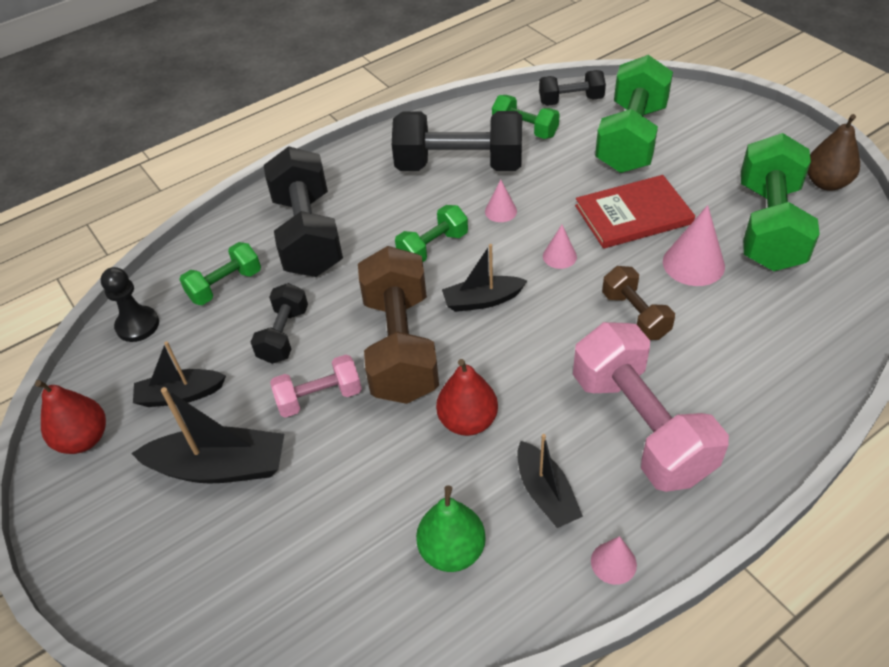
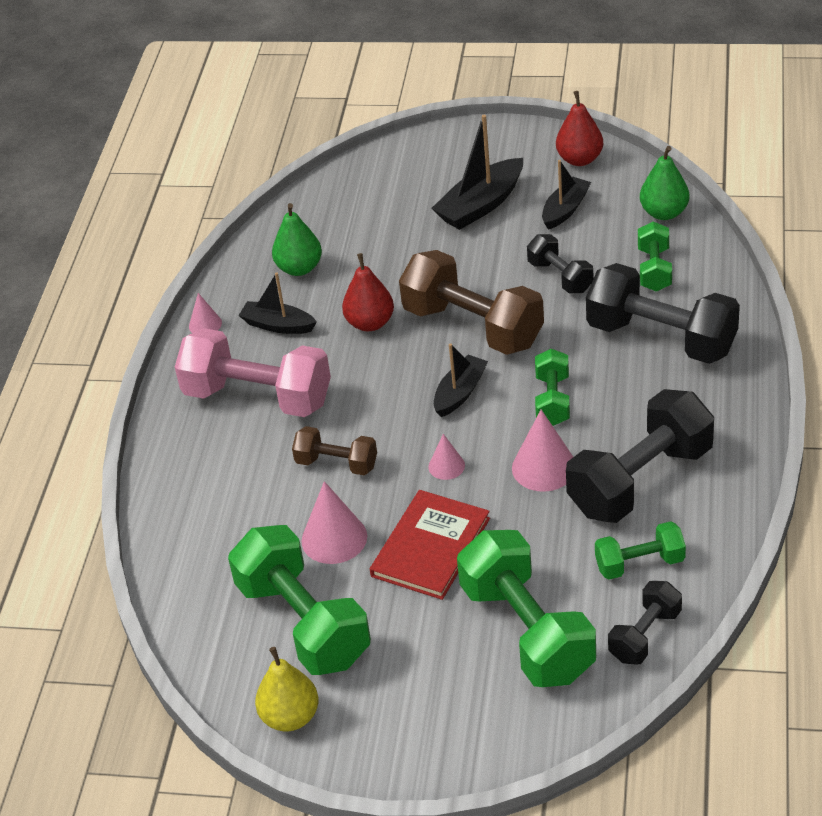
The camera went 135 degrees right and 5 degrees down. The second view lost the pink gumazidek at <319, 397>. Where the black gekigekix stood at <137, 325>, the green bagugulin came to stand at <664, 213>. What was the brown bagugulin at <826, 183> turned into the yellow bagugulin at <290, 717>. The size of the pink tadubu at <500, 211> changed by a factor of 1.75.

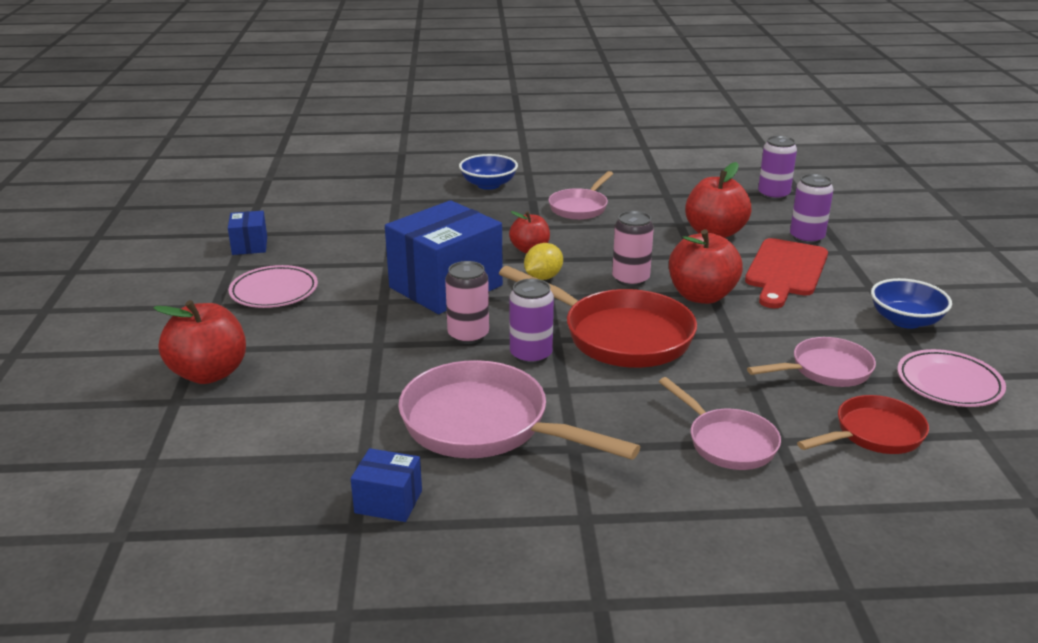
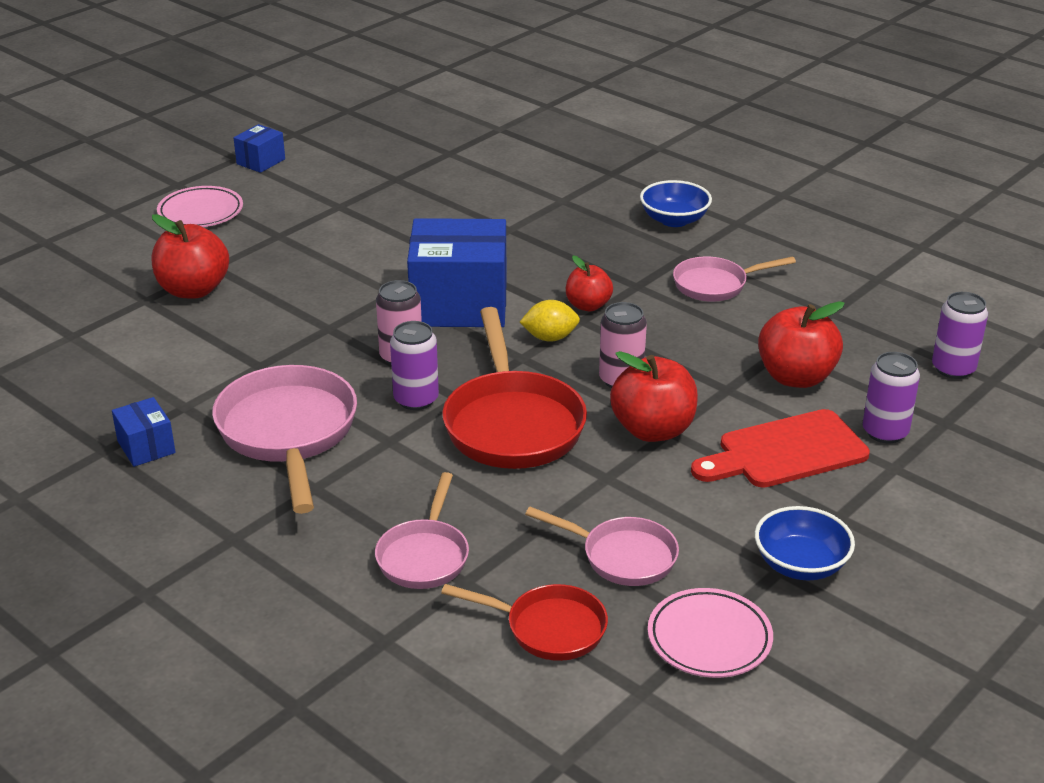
The camera went 45 degrees right and 5 degrees up. The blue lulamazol ended up elsewhere, having gone from <250, 246> to <261, 161>. The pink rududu ended up elsewhere, having gone from <274, 292> to <201, 212>.

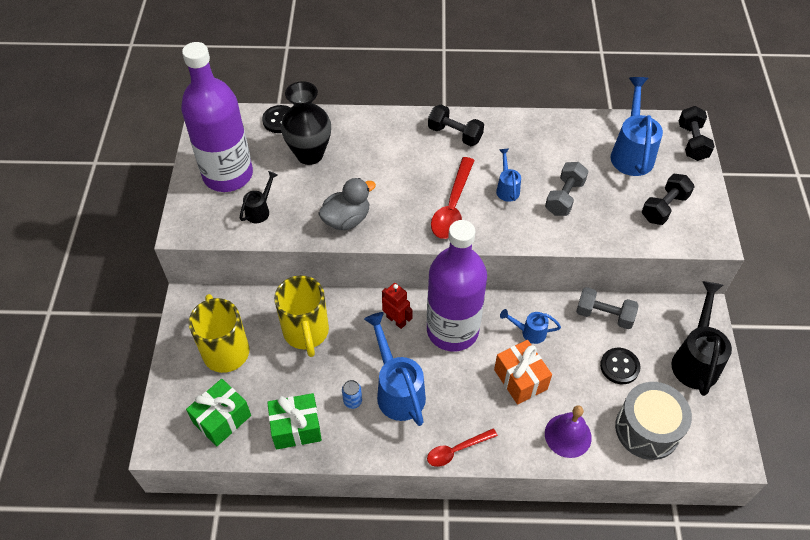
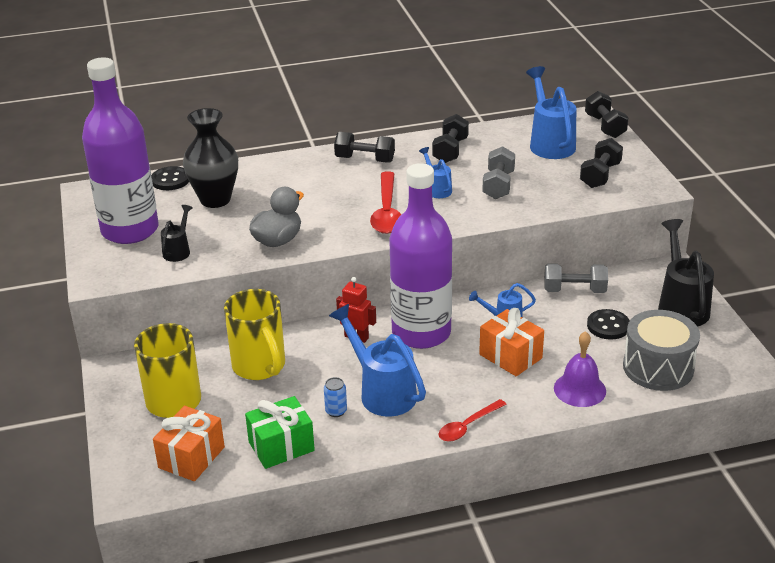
The camera went 15 degrees left and 20 degrees down. The second view gained the black gumazidek at <450, 151>. What was the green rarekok at <222, 419> turned into the orange rarekok at <191, 457>.

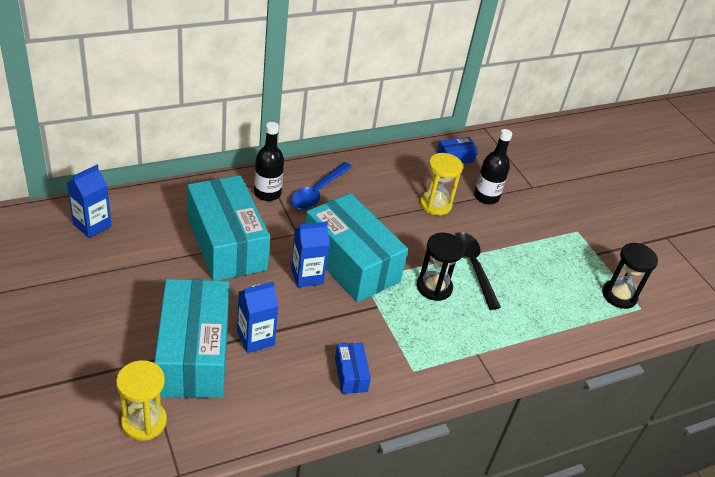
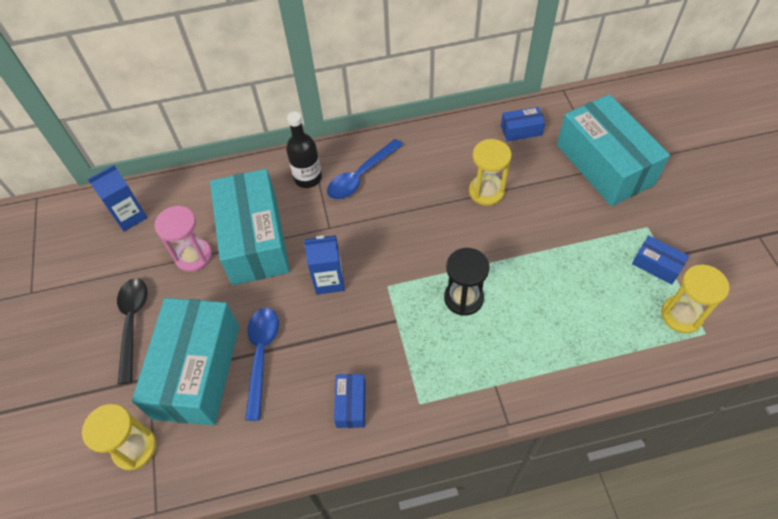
The camera went 20 degrees right and 15 degrees up. The second view lost the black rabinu at <486, 197>. The second view gained the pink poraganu at <193, 256>. The second view gained the blue lulamazol at <656, 265>. The turquoise lulamazol ended up elsewhere, having gone from <351, 262> to <604, 164>. The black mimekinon ended up elsewhere, having gone from <473, 267> to <132, 323>. Where the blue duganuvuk stood at <255, 338>, the blue mimekinon came to stand at <261, 355>. What was the black poraganu at <619, 295> turned into the yellow poraganu at <681, 315>.

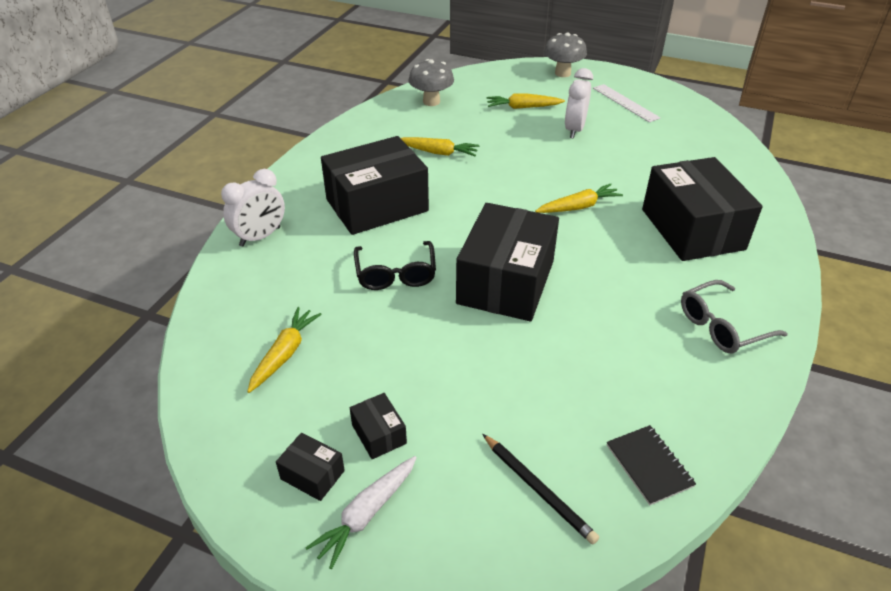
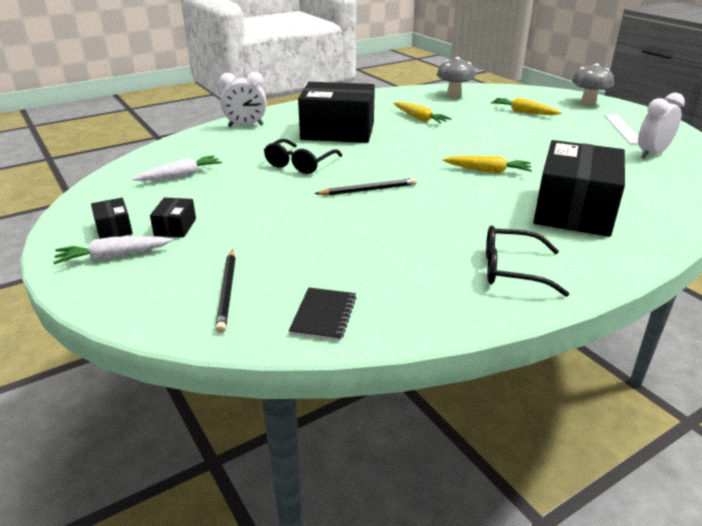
The camera went 35 degrees right and 10 degrees down. The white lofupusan ended up elsewhere, having gone from <574, 130> to <652, 153>. Where the black lulamazol stood at <506, 282>, the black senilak came to stand at <368, 190>. What was the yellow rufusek at <285, 354> turned into the white rufusek at <180, 176>. What was the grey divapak at <722, 326> turned into the black divapak at <512, 270>.

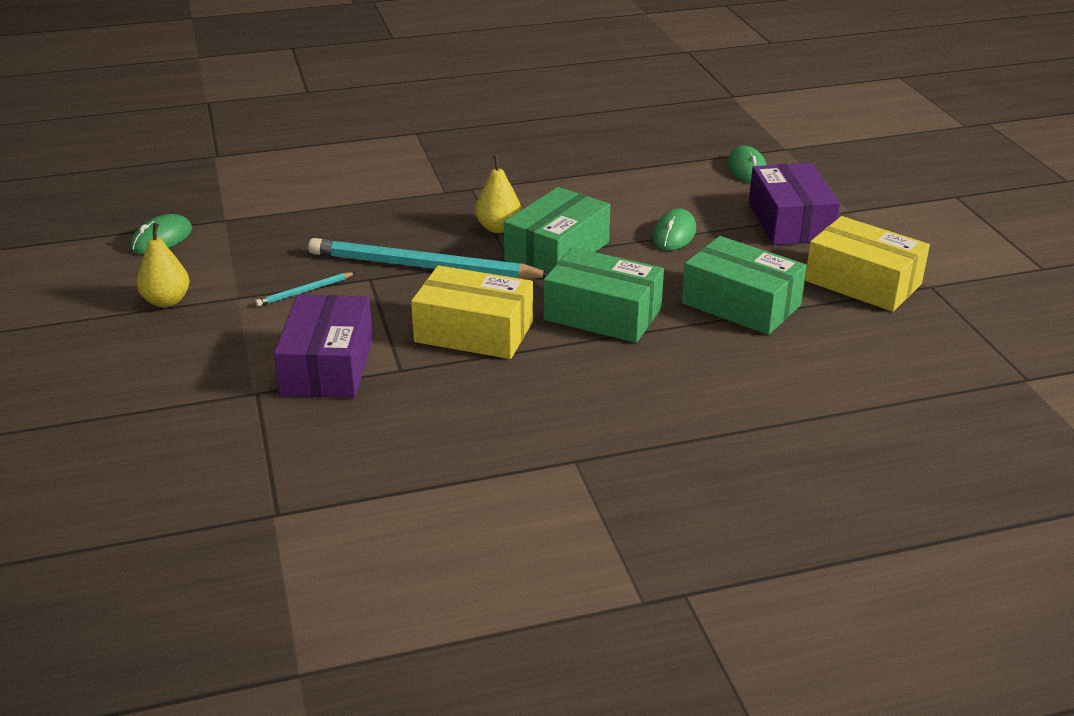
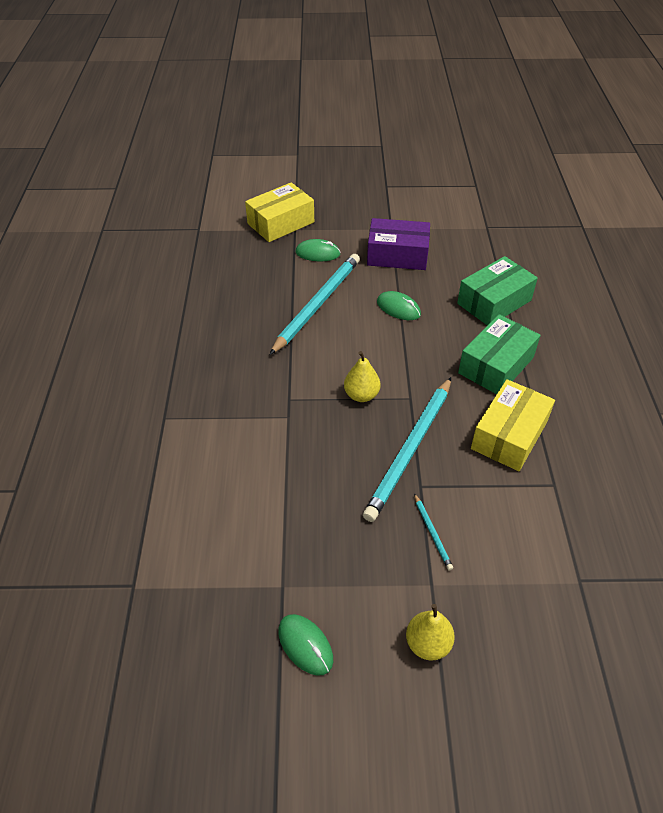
The camera went 75 degrees left and 15 degrees up. The second view lost the purple lulamazol at <327, 366>. The second view lost the green lulamazol at <557, 251>. The second view gained the turquoise senilak at <317, 304>. The yellow lulamazol ended up elsewhere, having gone from <863, 282> to <281, 223>.

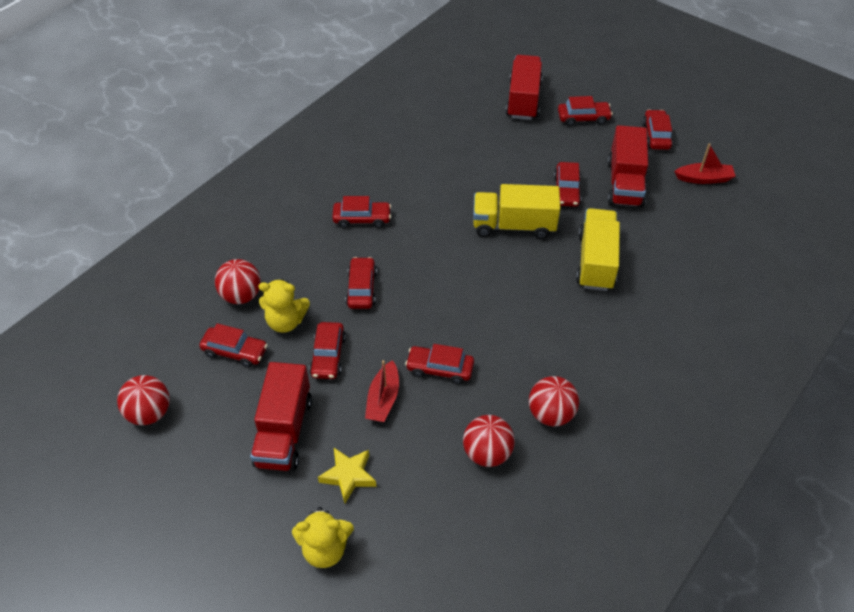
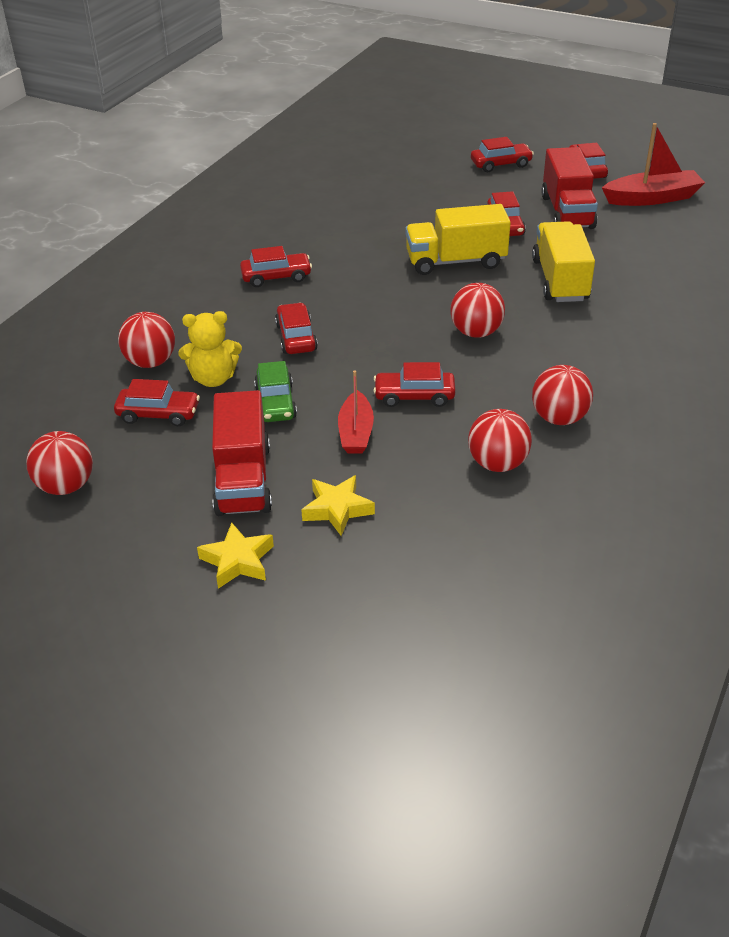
The camera went 10 degrees left and 10 degrees down. The second view lost the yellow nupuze at <325, 549>. The second view lost the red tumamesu at <523, 100>. The second view gained the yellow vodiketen at <238, 561>. The second view gained the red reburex at <476, 332>. What was the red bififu at <328, 356> turned into the green bififu at <276, 402>. The size of the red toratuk at <704, 178> changed by a factor of 1.52.

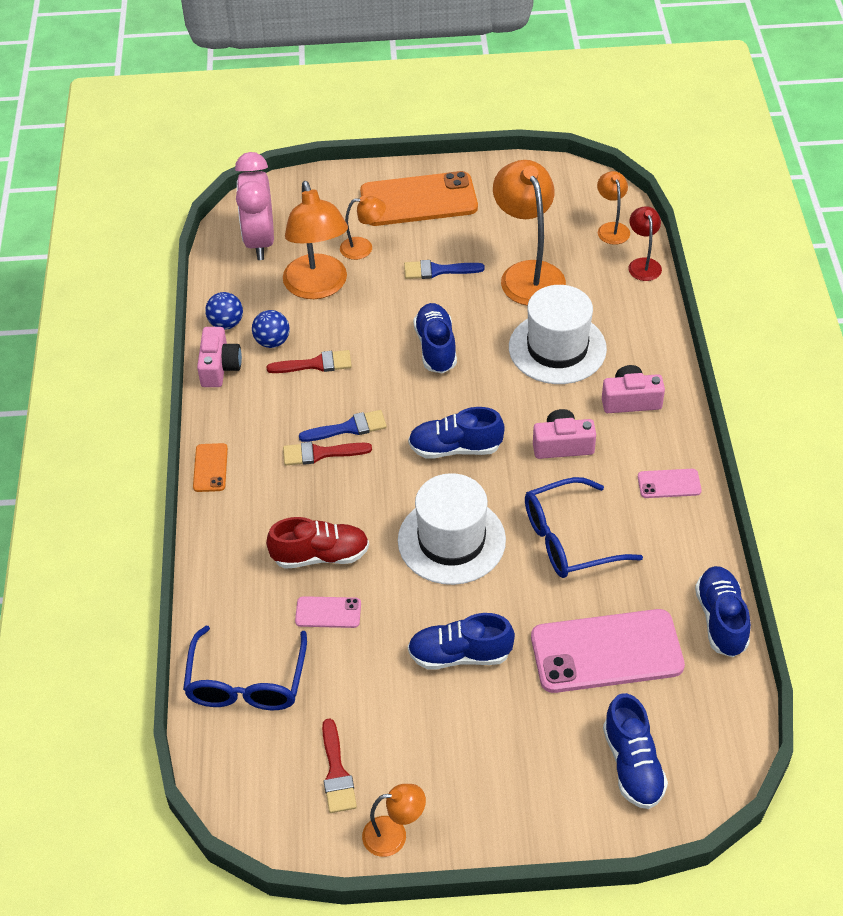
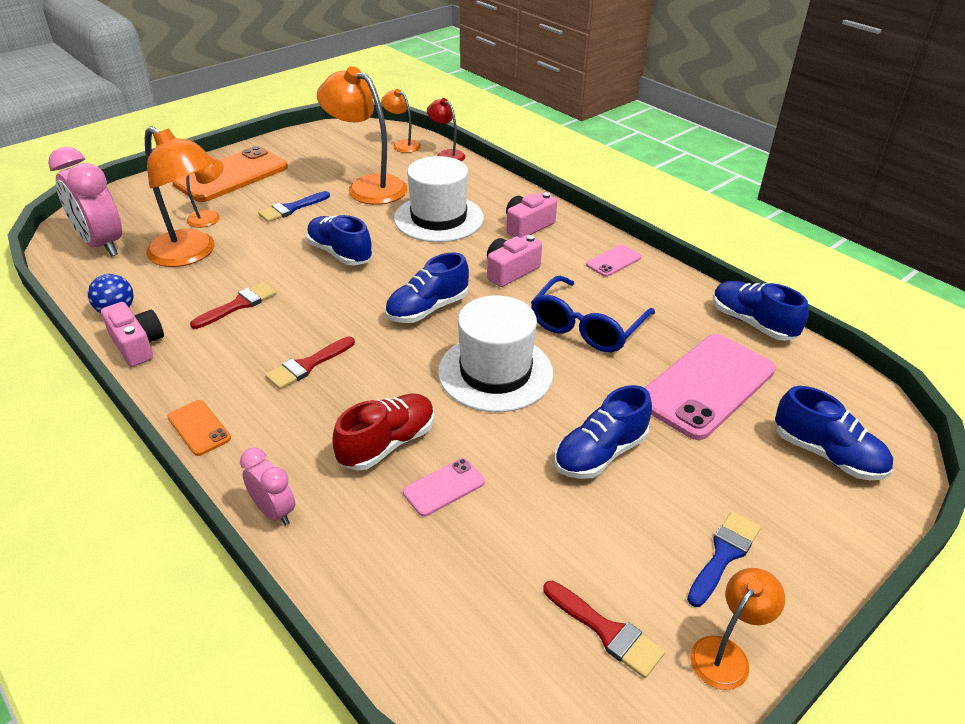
The camera went 40 degrees left and 10 degrees down. The second view lost the blue divapak at <246, 683>. The second view lost the blue reburex at <272, 342>. The second view gained the pink lofupusan at <274, 511>. The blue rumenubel ended up elsewhere, having gone from <349, 428> to <724, 554>.

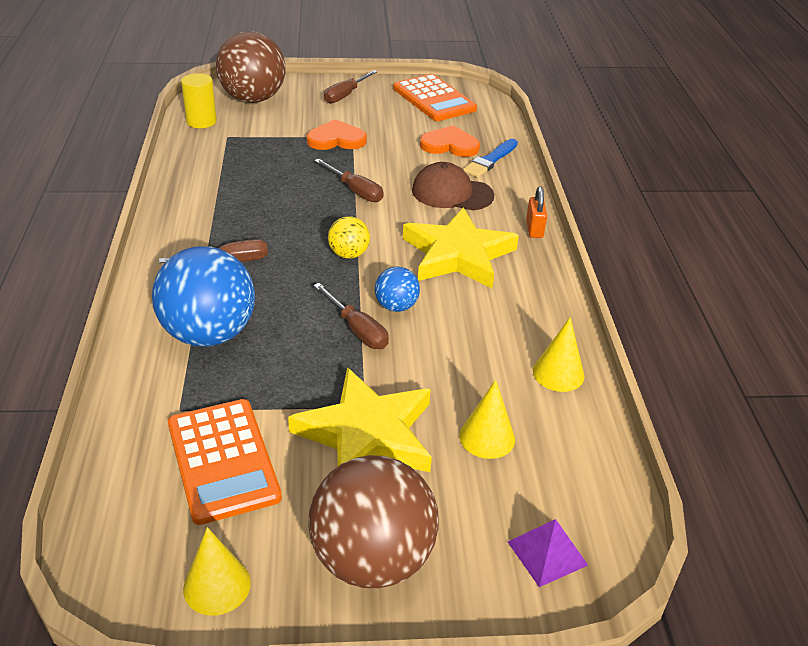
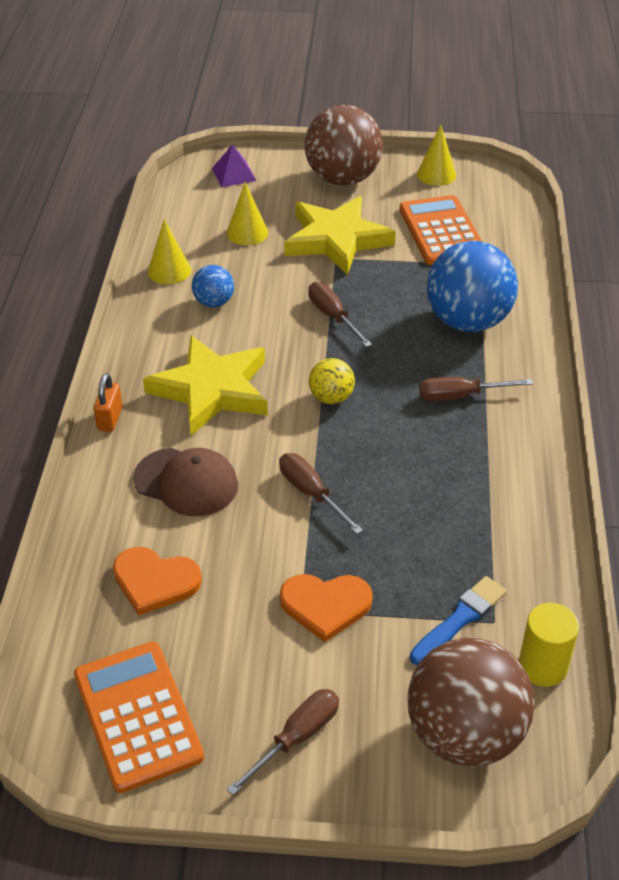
The camera went 170 degrees left and 5 degrees up. The blue reburex ended up elsewhere, having gone from <396, 306> to <214, 302>. The blue rumenubel ended up elsewhere, having gone from <490, 160> to <460, 619>.

